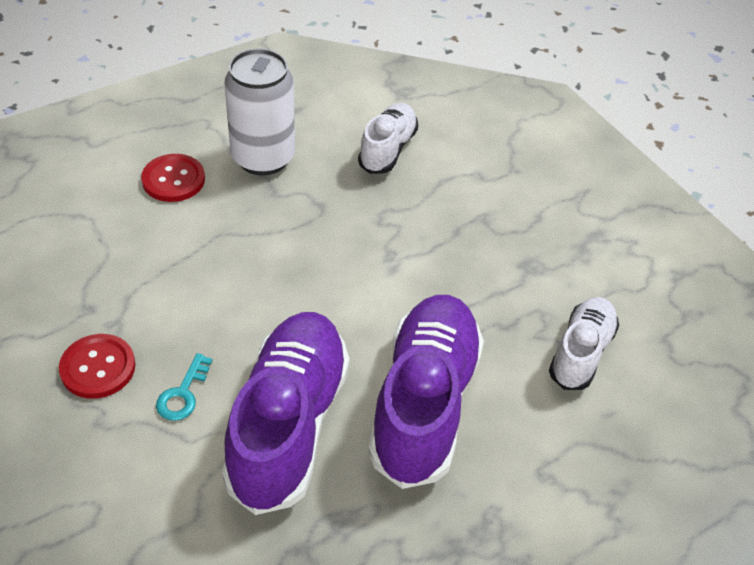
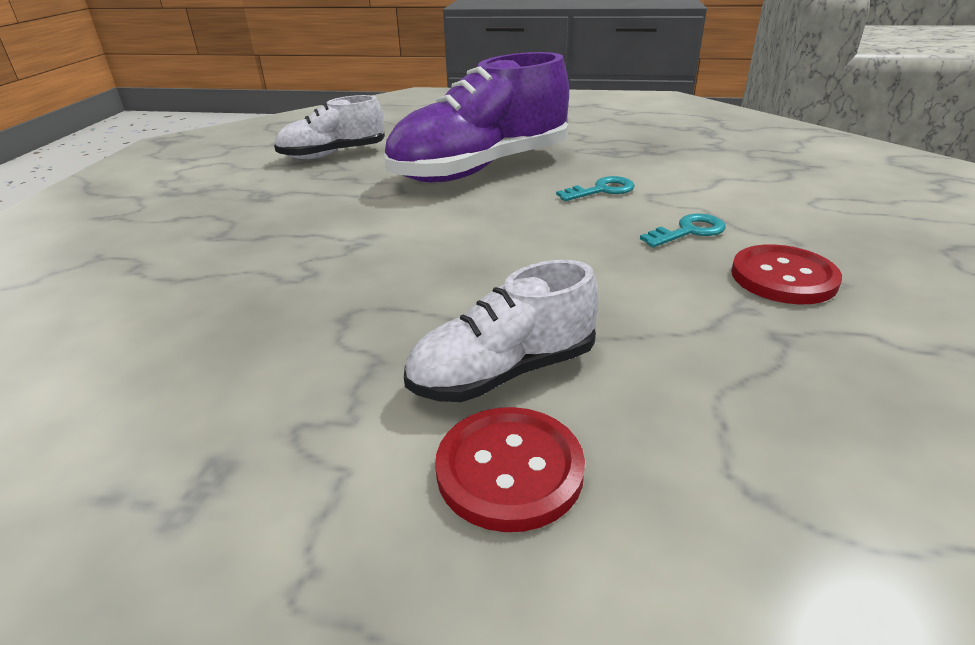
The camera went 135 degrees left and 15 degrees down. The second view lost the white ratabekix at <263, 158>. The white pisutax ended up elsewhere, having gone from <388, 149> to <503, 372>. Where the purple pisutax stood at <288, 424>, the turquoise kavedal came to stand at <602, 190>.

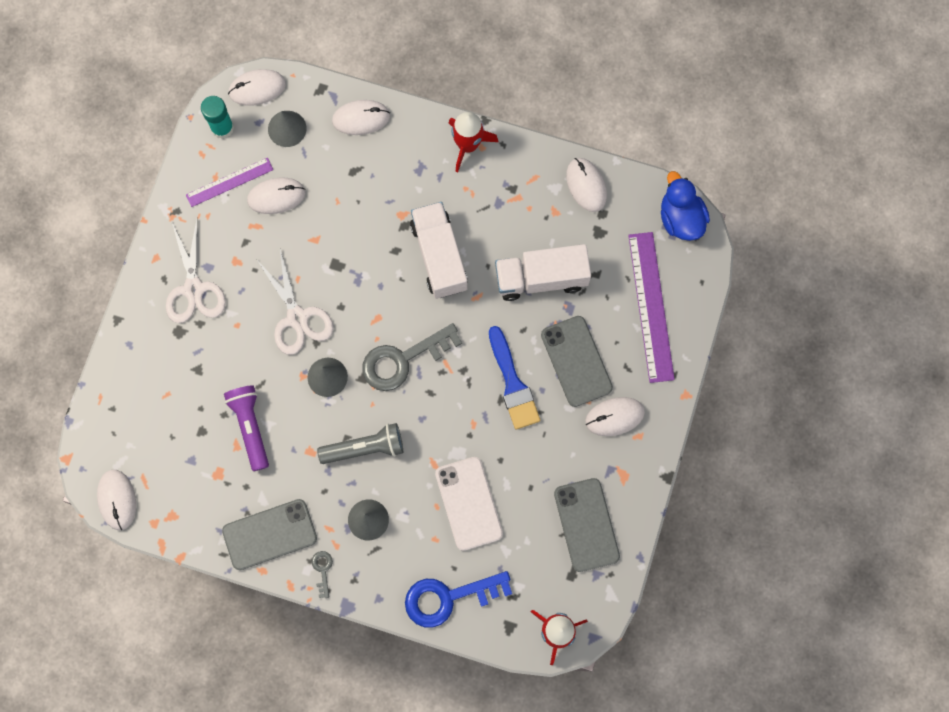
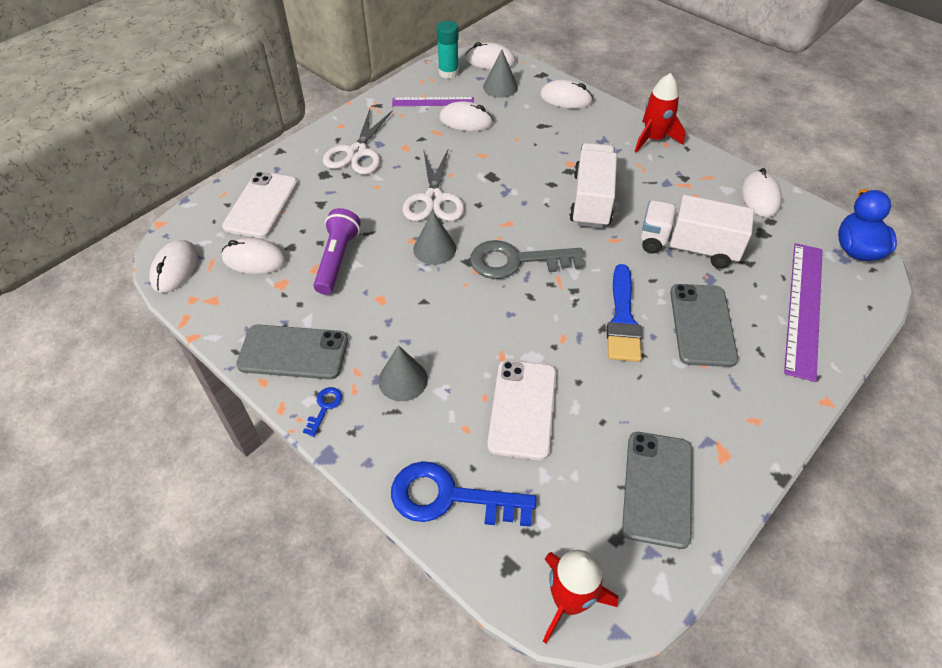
The camera went 25 degrees right and 25 degrees down. The second view lost the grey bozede at <365, 448>. The second view gained the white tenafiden at <261, 205>. The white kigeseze ended up elsewhere, having gone from <614, 417> to <254, 259>. What was the grey kavedal at <322, 570> turned into the blue kavedal at <325, 407>.

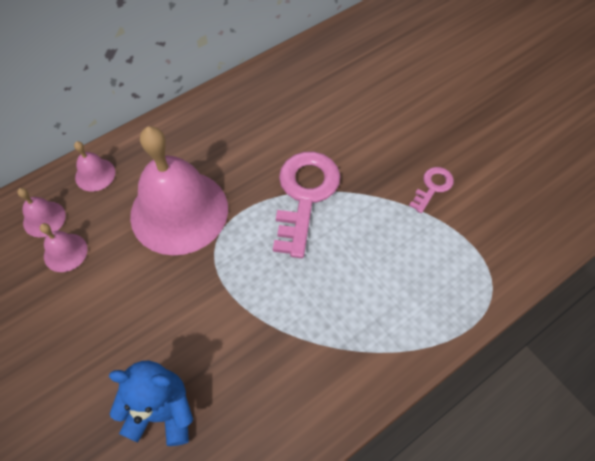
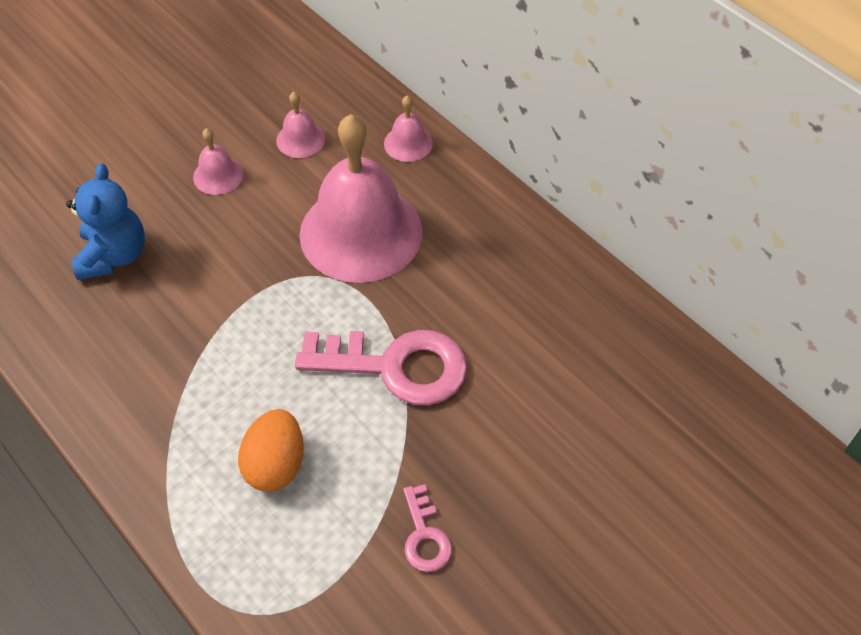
The camera went 85 degrees right and 5 degrees down. The second view gained the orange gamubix at <275, 464>. The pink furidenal ended up elsewhere, having gone from <44, 219> to <218, 175>. The pink kavedal at <433, 187> ended up facing another way, 45 degrees clockwise from before.

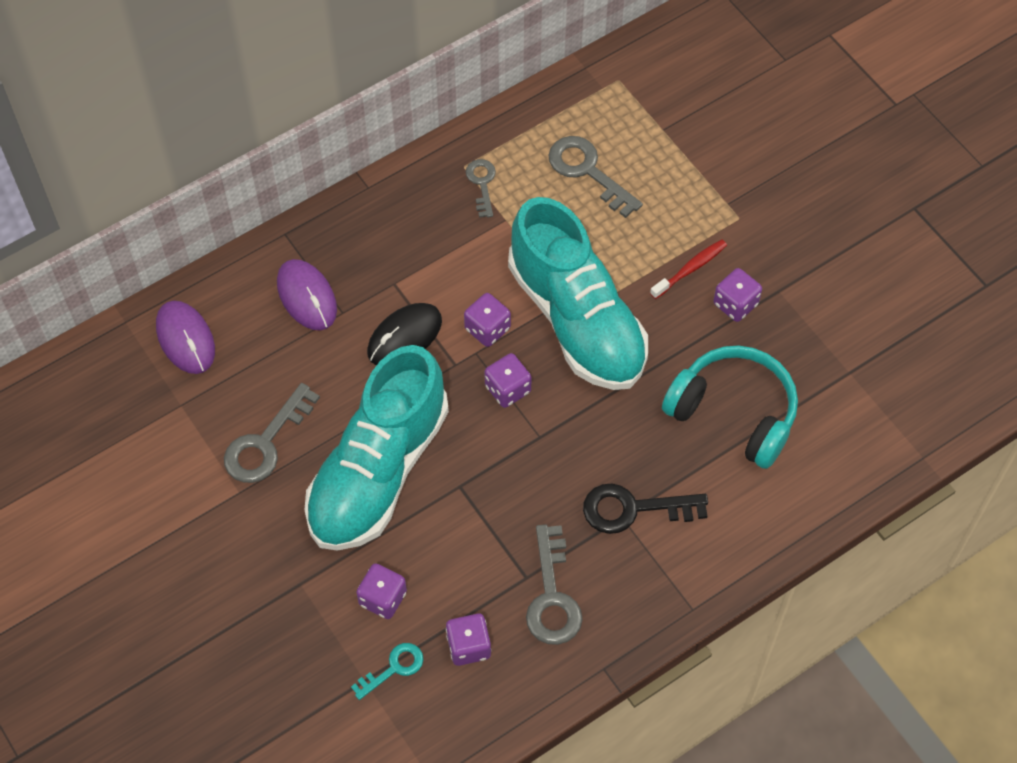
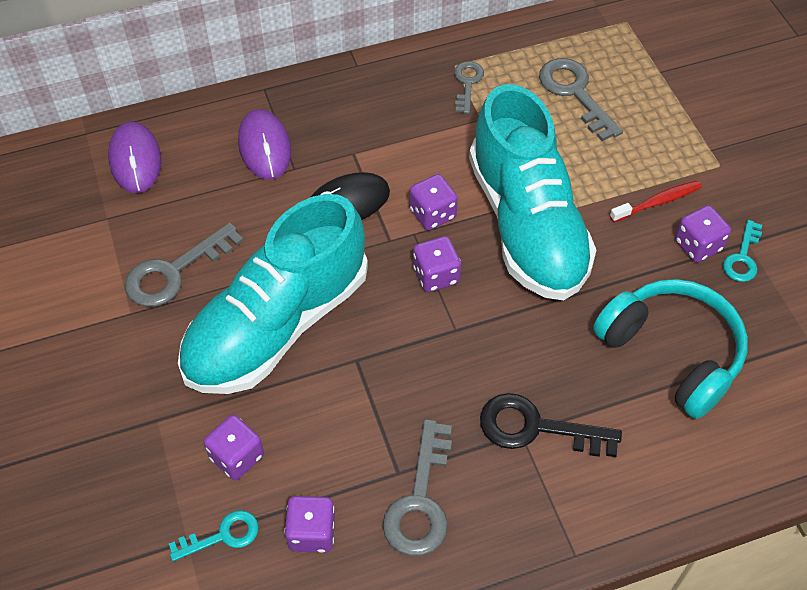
The camera went 15 degrees right and 5 degrees down. The second view gained the turquoise kavedal at <743, 257>.

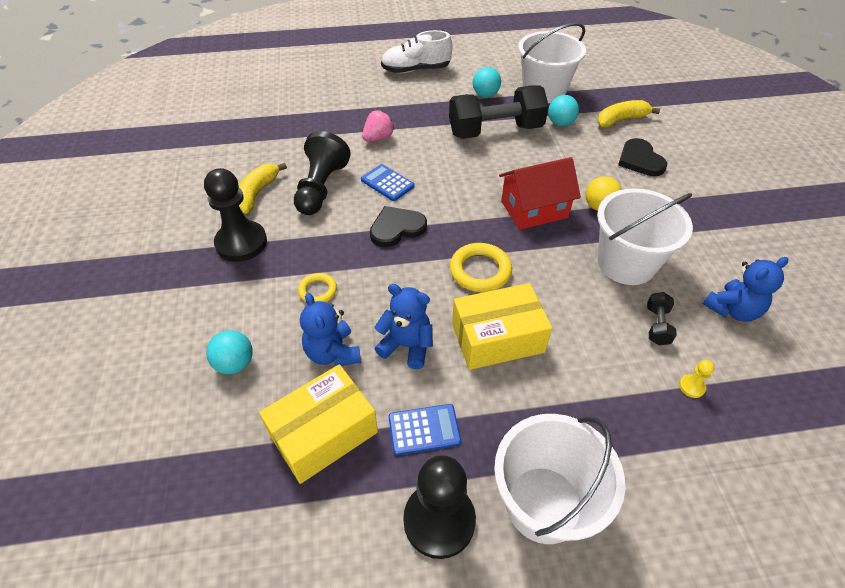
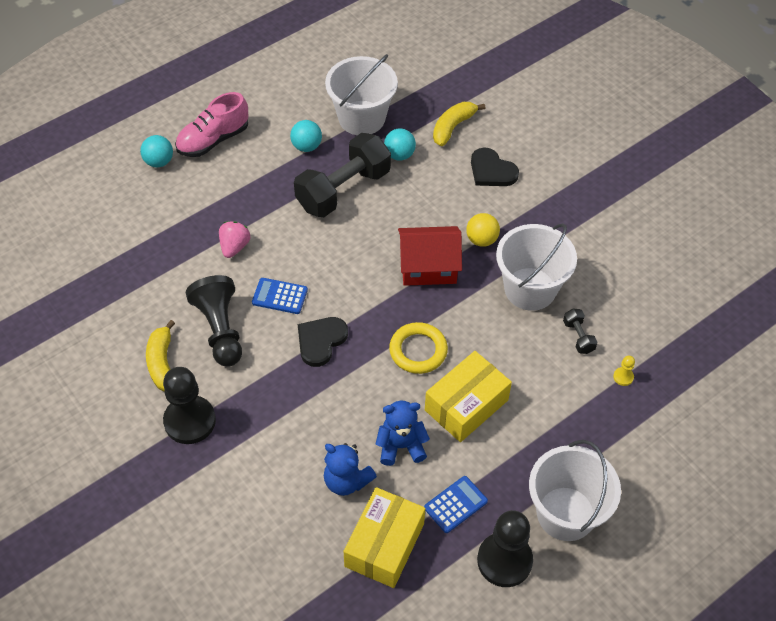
The camera went 30 degrees left and 5 degrees up. The second view lost the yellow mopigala at <318, 290>. The second view lost the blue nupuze at <732, 310>. The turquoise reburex ended up elsewhere, having gone from <235, 363> to <159, 161>. What was the white pisutax at <416, 70> turned into the pink pisutax at <213, 140>. The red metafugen at <534, 209> ended up facing another way, 45 degrees clockwise from before.

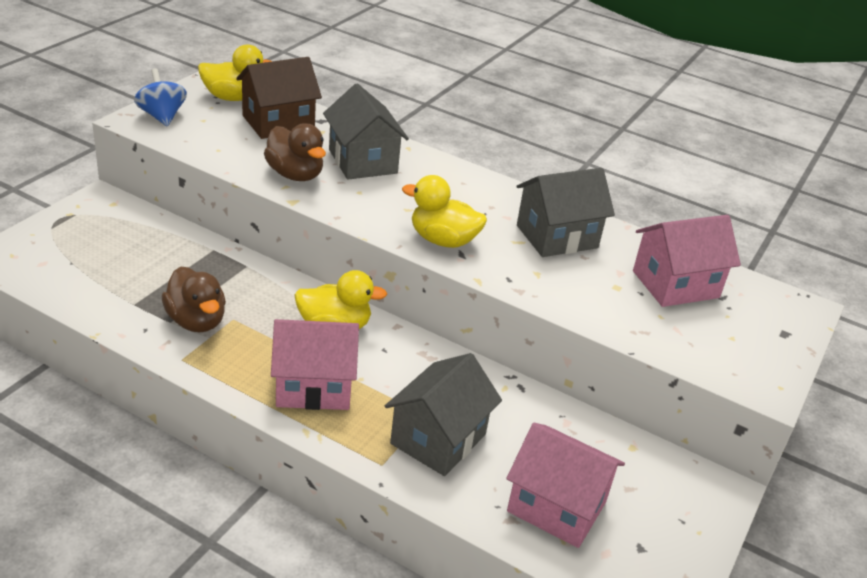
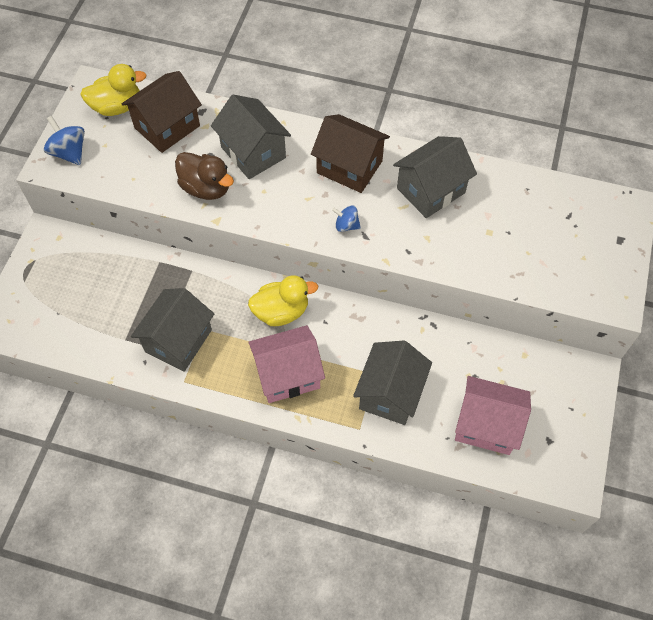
The camera went 10 degrees left and 25 degrees up. The second view lost the pink metafugen at <675, 284>. The second view gained the brown metafugen at <349, 167>. Where the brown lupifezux stood at <196, 321>, the grey metafugen came to stand at <178, 340>. Where the yellow lupifezux stood at <443, 240>, the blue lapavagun came to stand at <346, 225>.

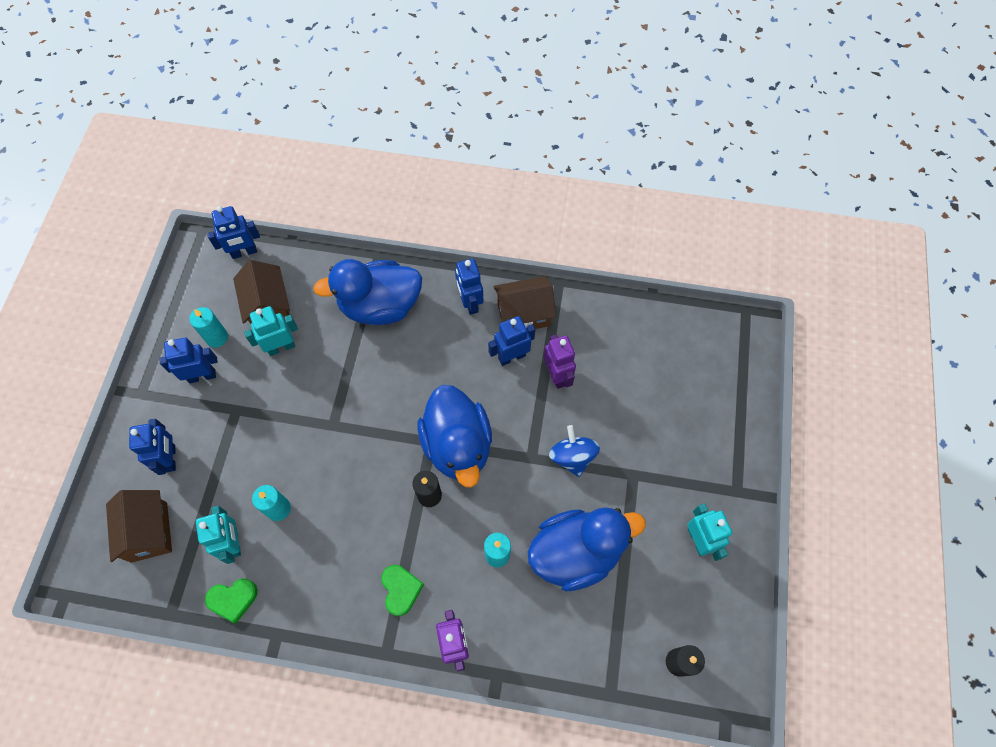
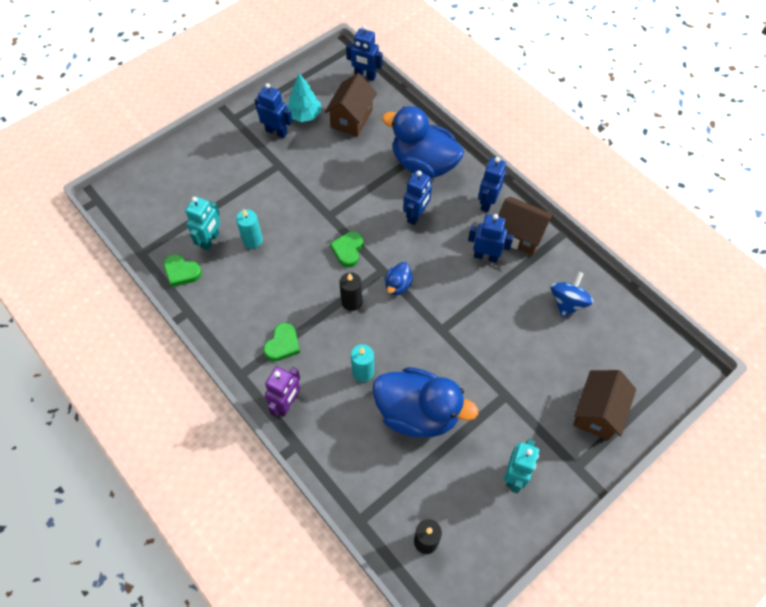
The camera went 40 degrees right and 5 degrees down. The second view lost the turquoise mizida at <281, 347>. The second view lost the purple mizida at <557, 375>. The second view gained the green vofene at <348, 250>. The brown metafugen ended up elsewhere, having gone from <149, 532> to <597, 412>. The blue mizida ended up elsewhere, having gone from <171, 458> to <416, 215>. The blue lapavagun ended up elsewhere, having gone from <572, 457> to <567, 302>. Where the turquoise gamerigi stood at <217, 337>, the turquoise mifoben came to stand at <304, 115>. The size of the blue lupifezux at <457, 445> changed by a factor of 0.43.

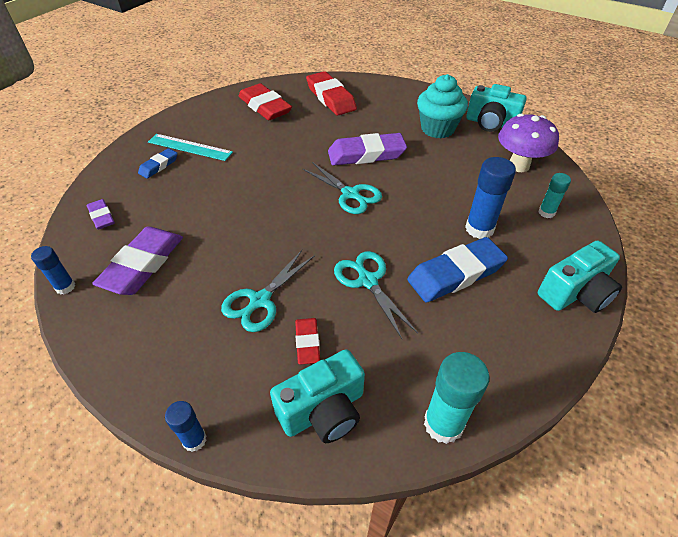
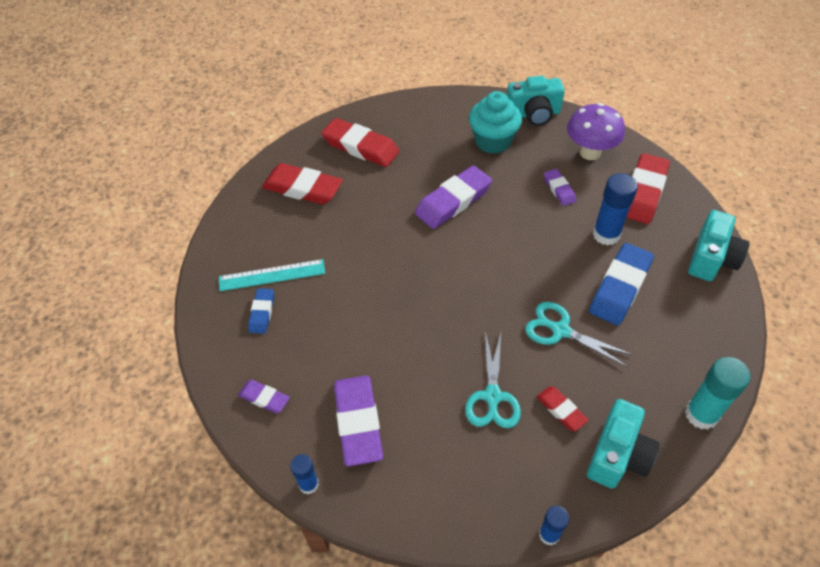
The camera went 30 degrees left and 5 degrees up. The second view lost the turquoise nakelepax at <350, 194>. The second view gained the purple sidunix at <559, 189>. Where the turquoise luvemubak stood at <546, 212>, the red sidunix came to stand at <643, 192>.

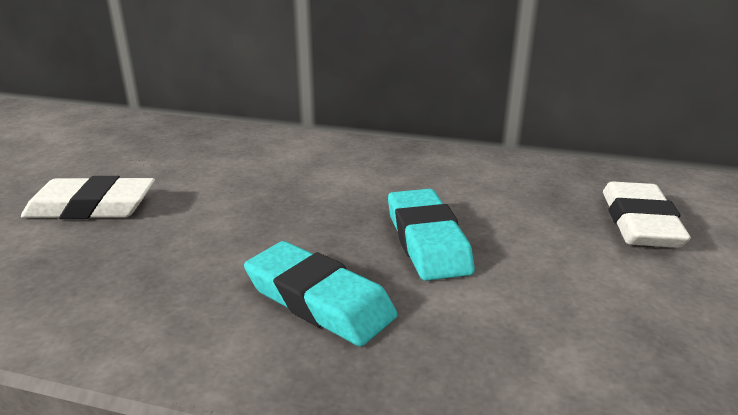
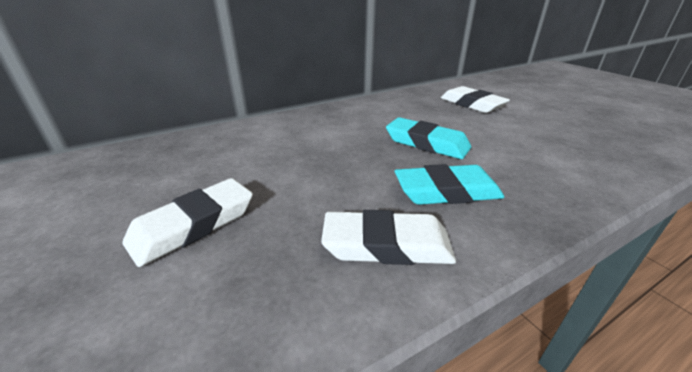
The camera went 45 degrees left and 5 degrees up. The second view gained the white sidunix at <387, 245>.

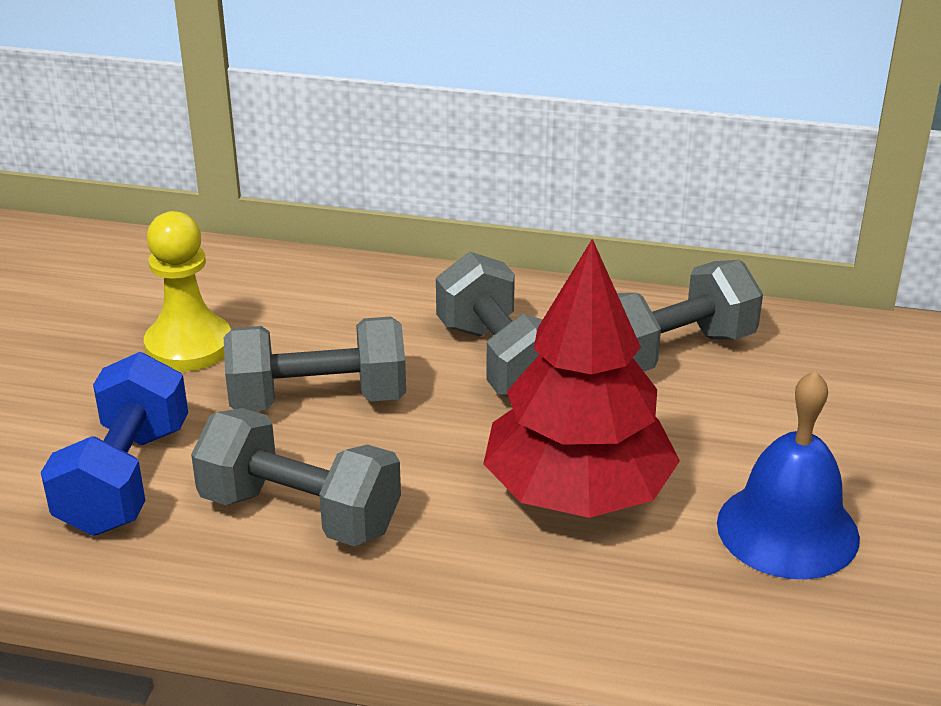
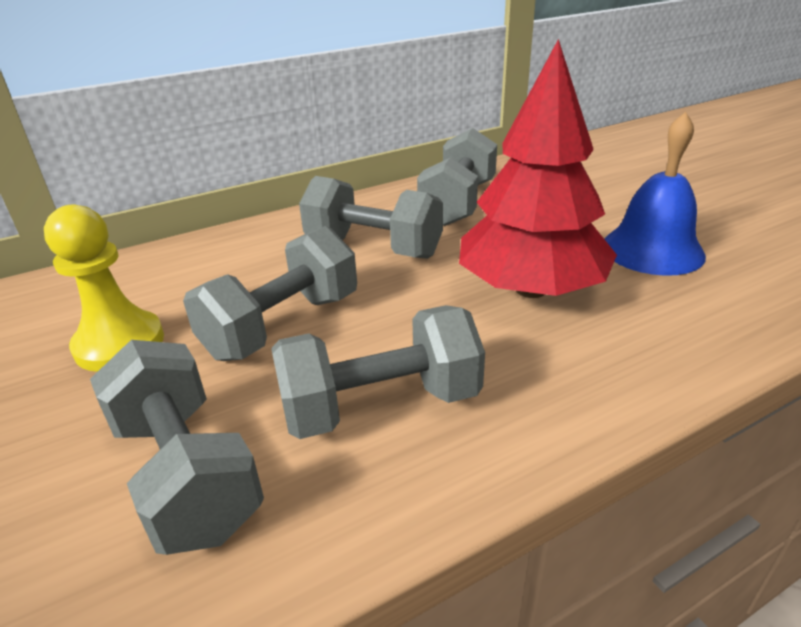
The camera went 40 degrees left and 0 degrees up. What was the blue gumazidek at <125, 479> turned into the grey gumazidek at <186, 474>.

